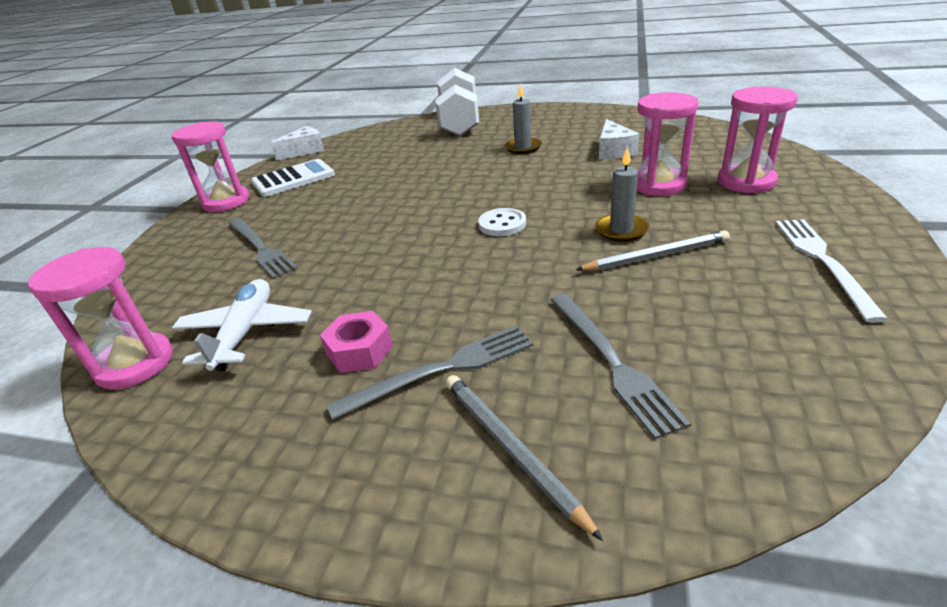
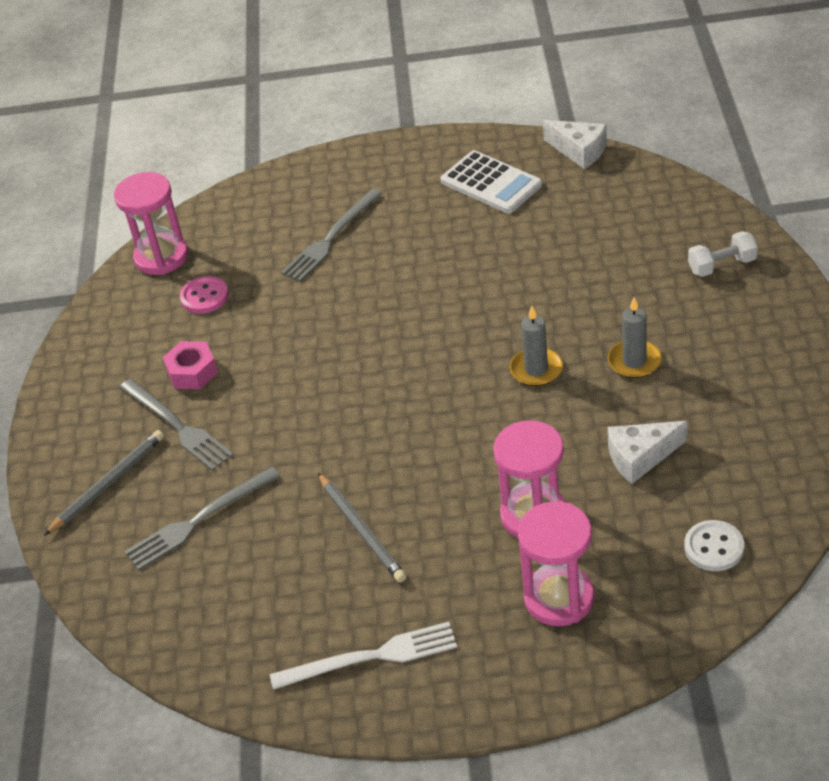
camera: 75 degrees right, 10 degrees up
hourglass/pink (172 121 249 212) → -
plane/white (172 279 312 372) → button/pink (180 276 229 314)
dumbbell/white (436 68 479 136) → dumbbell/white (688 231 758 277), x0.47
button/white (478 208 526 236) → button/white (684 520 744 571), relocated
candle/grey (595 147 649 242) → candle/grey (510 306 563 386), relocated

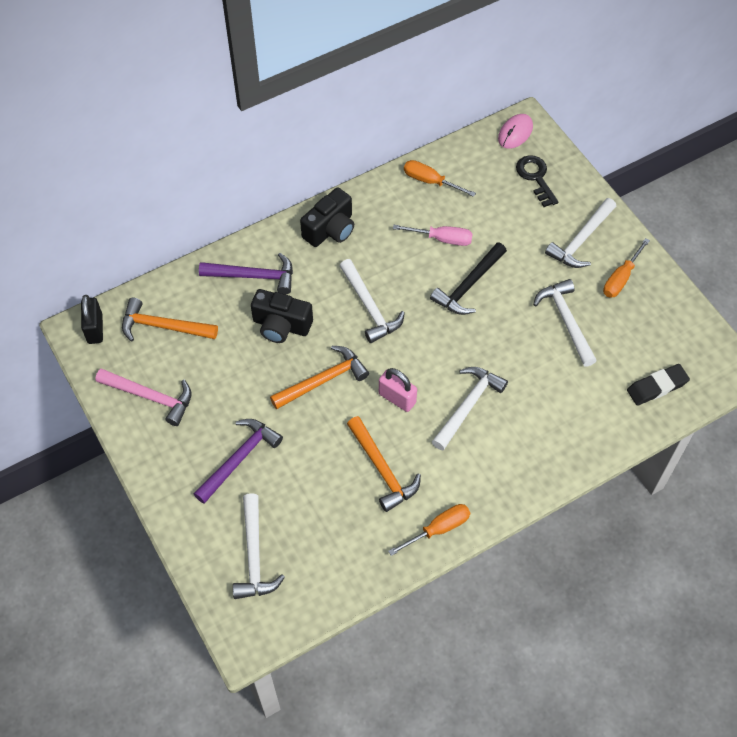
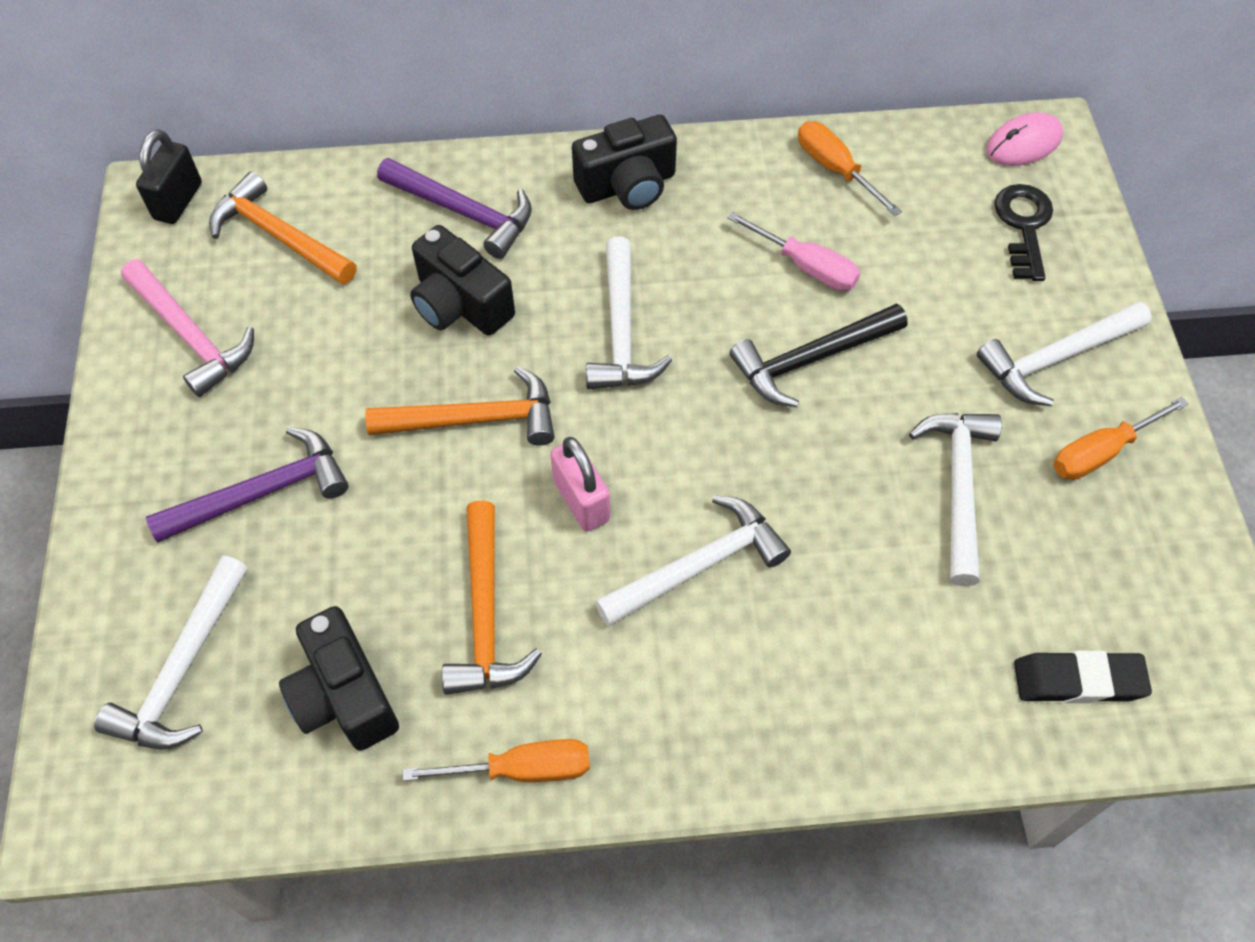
camera: 25 degrees right, 0 degrees up
- → camera/black (279 606 399 751)

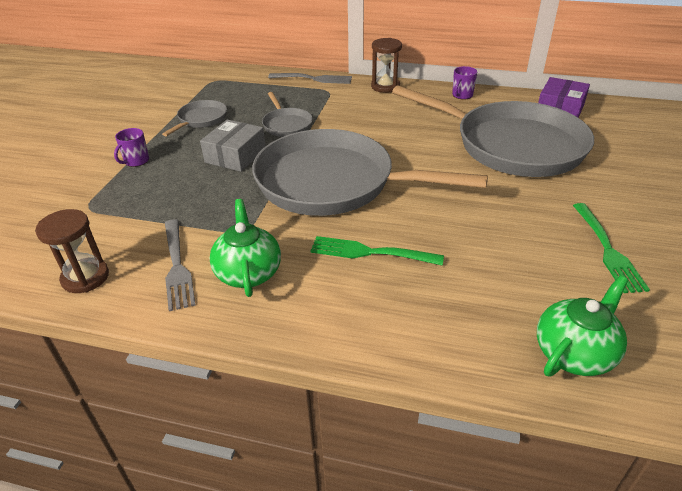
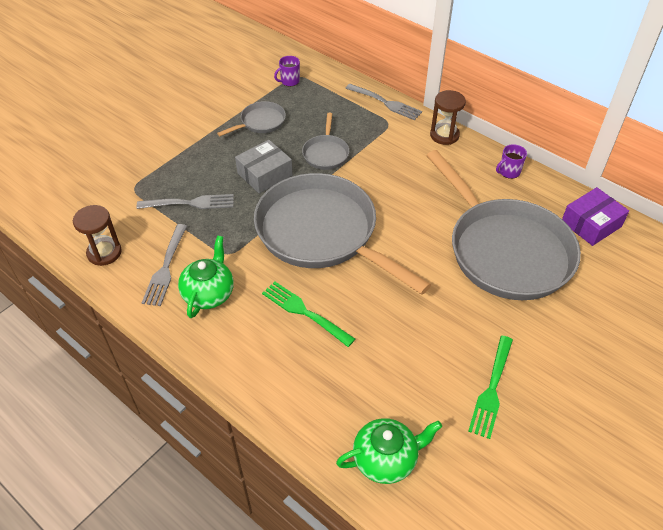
camera: 25 degrees right, 10 degrees up
mug/purple (114 128 149 167) → mug/purple (274 56 300 86), relocated
- → fork/grey (137 194 234 209)

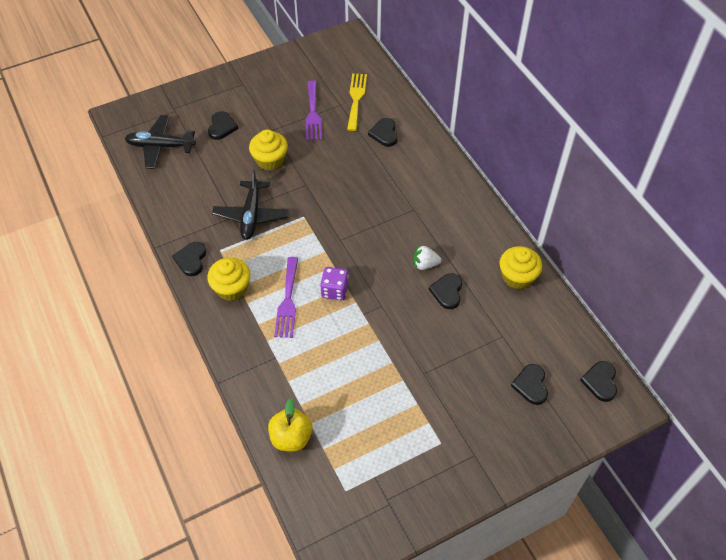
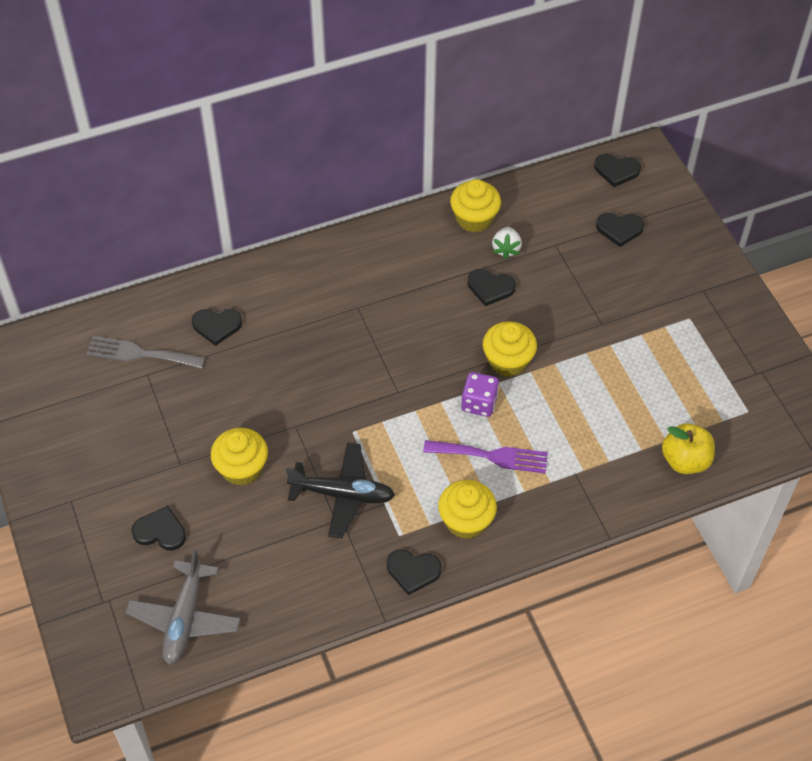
camera: 85 degrees left, 0 degrees up
plane/black (125 115 196 169) → plane/grey (126 549 241 665)
fork/purple (306 80 322 141) → -
fork/yellow (347 73 367 131) → fork/grey (86 336 205 369)
strawberry/white (413 245 441 270) → strawberry/white (492 227 522 259), relocated
- → cupcake/yellow (483 321 537 377)

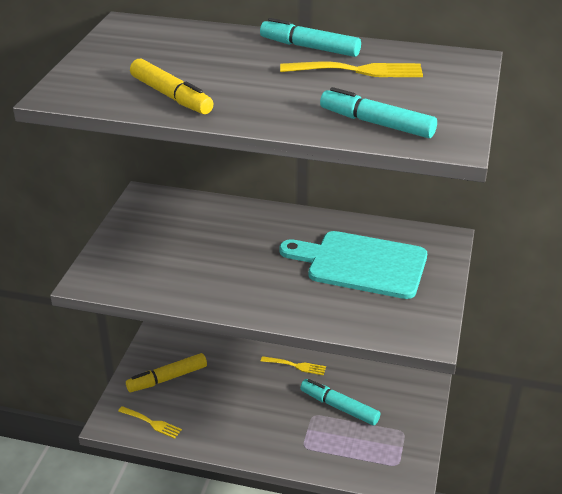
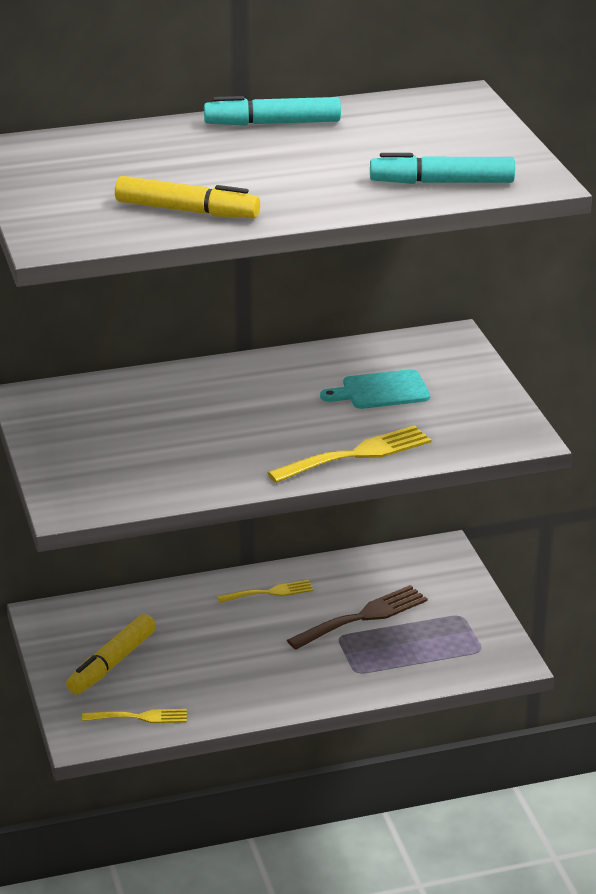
camera: 30 degrees left, 5 degrees down
cutting board/turquoise (279 231 427 299) → cutting board/turquoise (320 369 430 409), x0.55
fork/yellow (280 62 423 77) → fork/yellow (267 425 431 483), relocated
marker/turquoise (300 379 380 426) → fork/brown (287 585 428 650)

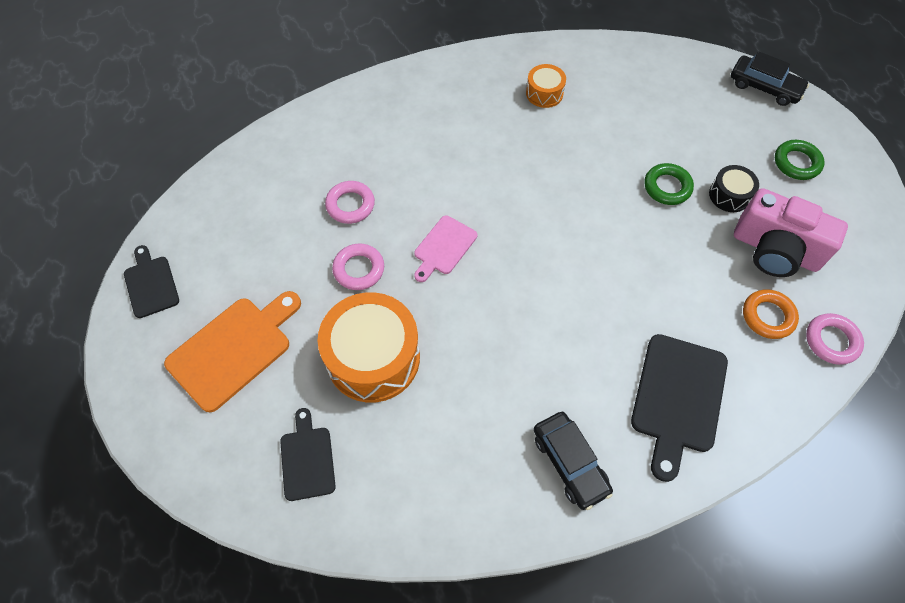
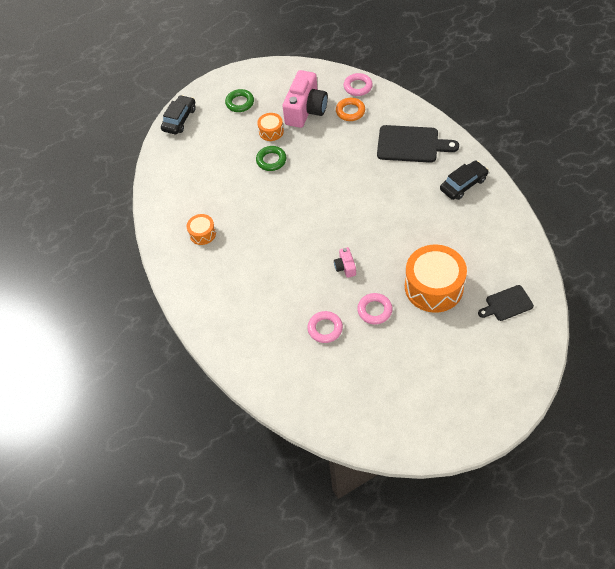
camera: 95 degrees left, 5 degrees down
cutting board/black (124 245 179 318) → -
cutting board/orange (164 291 301 412) → -
cutting board/pink (414 215 477 282) → camera/pink (334 247 356 278)
drum/black (709 165 759 212) → drum/orange (257 113 284 141)

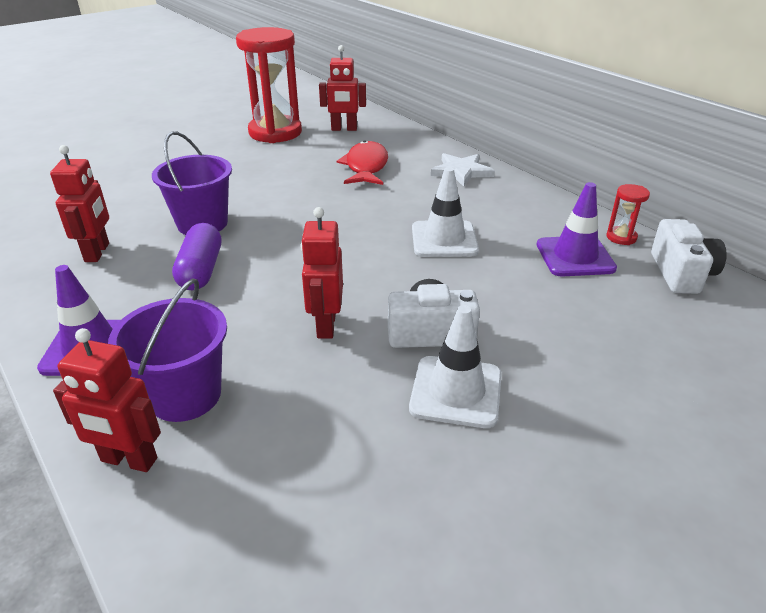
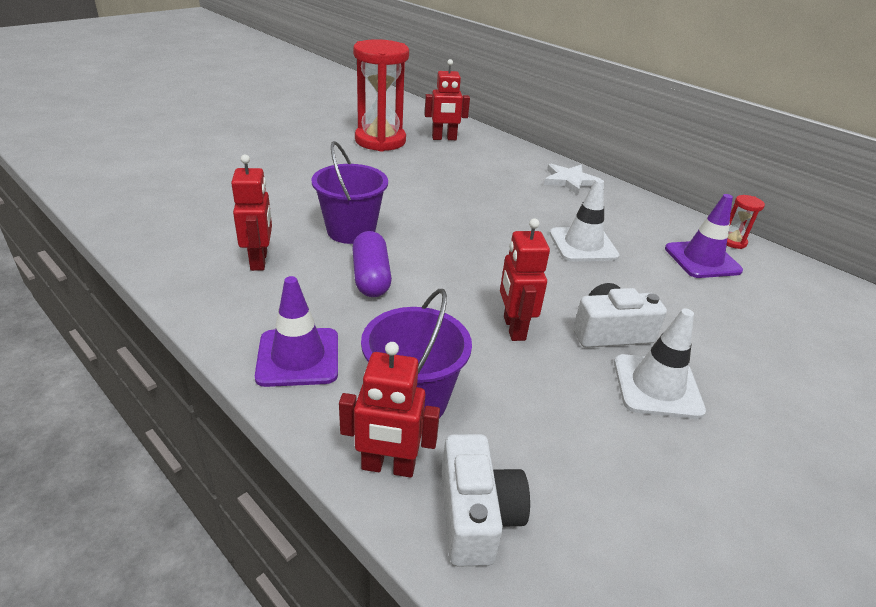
camera: 10 degrees left, 0 degrees up
fish/red (337 140 388 185) → -
camera/white (651 219 727 294) → camera/white (442 434 530 567), relocated

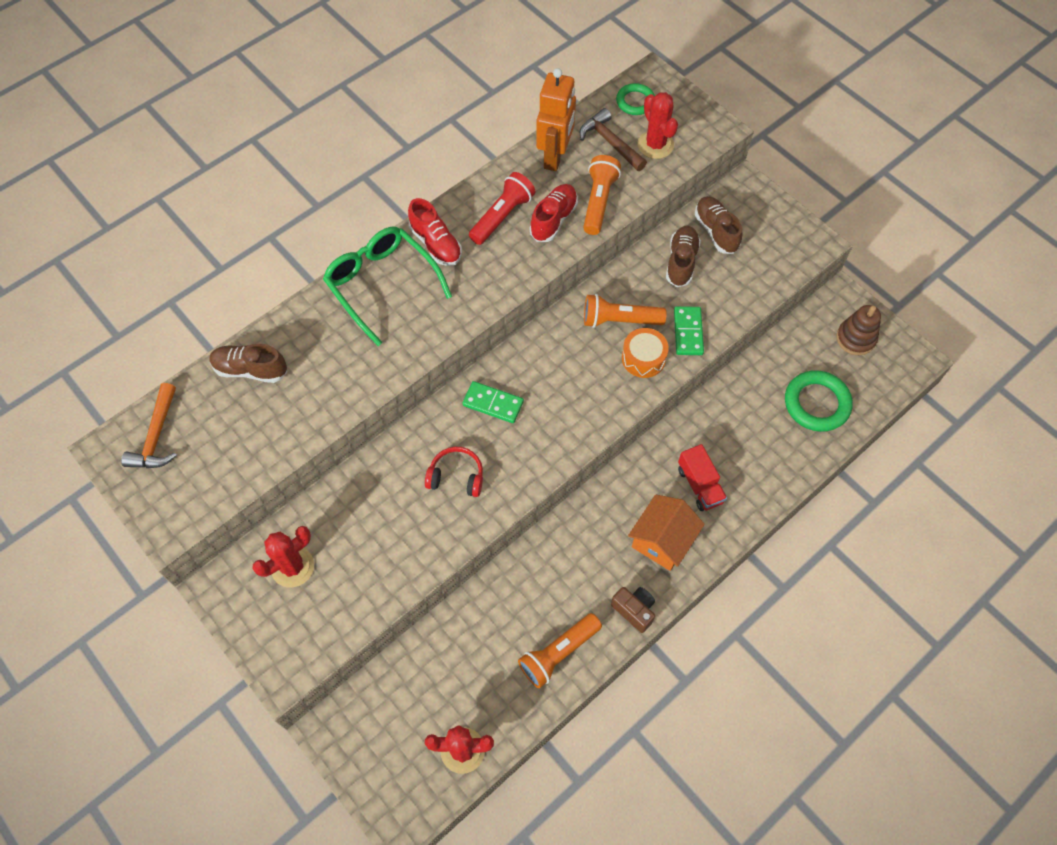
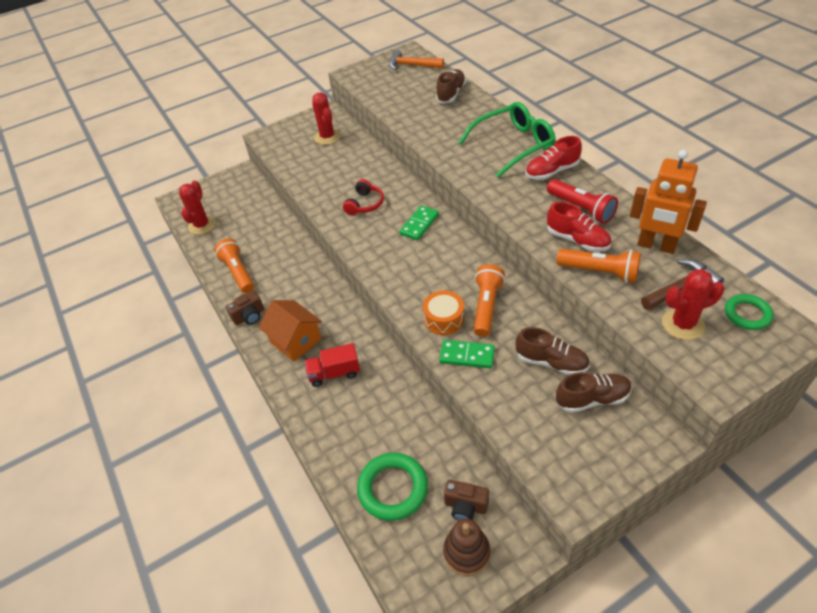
camera: 105 degrees right, 15 degrees down
- → camera/brown (444 480 489 521)

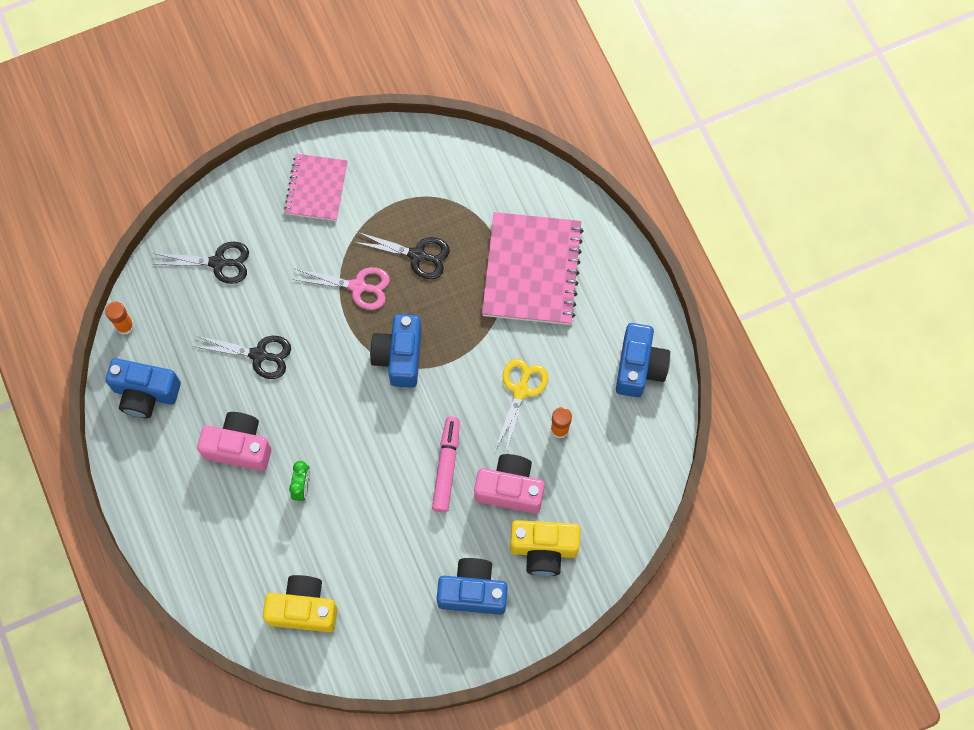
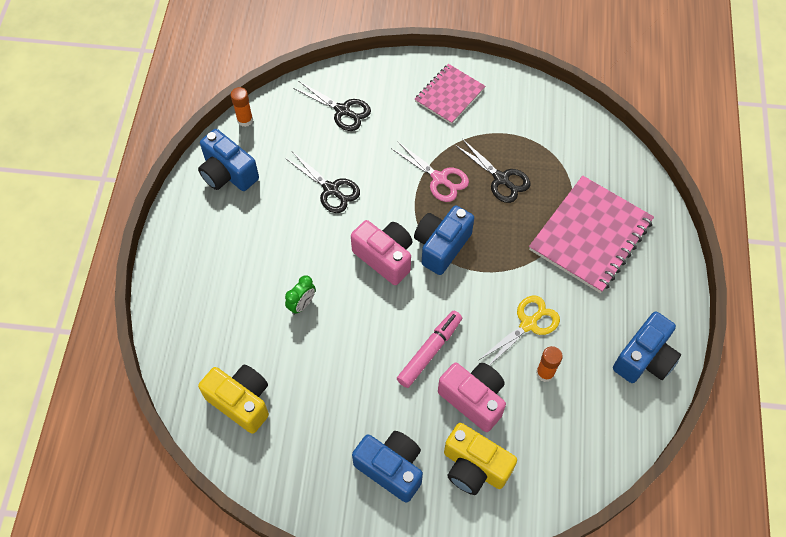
camera: 30 degrees right, 10 degrees down
camera/pink (197 412 272 471) → camera/pink (351 220 413 285), relocated

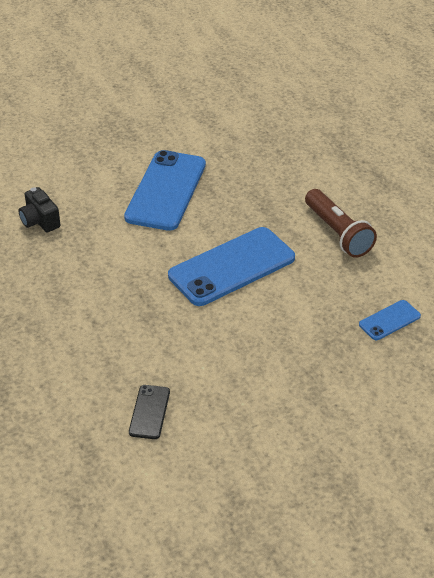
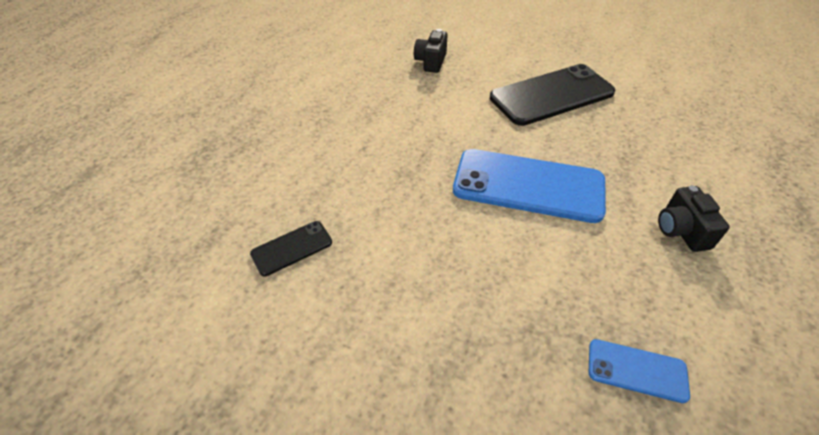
camera: 50 degrees right, 5 degrees up
phone/blue (124 150 206 231) → phone/black (490 64 615 126)
flashlight/brown (305 189 377 258) → camera/black (658 185 730 252)

